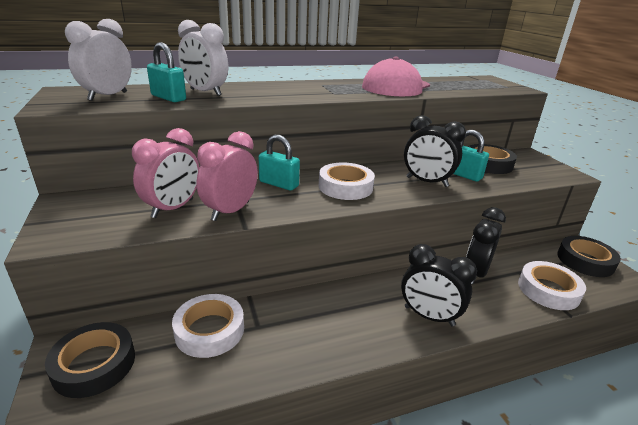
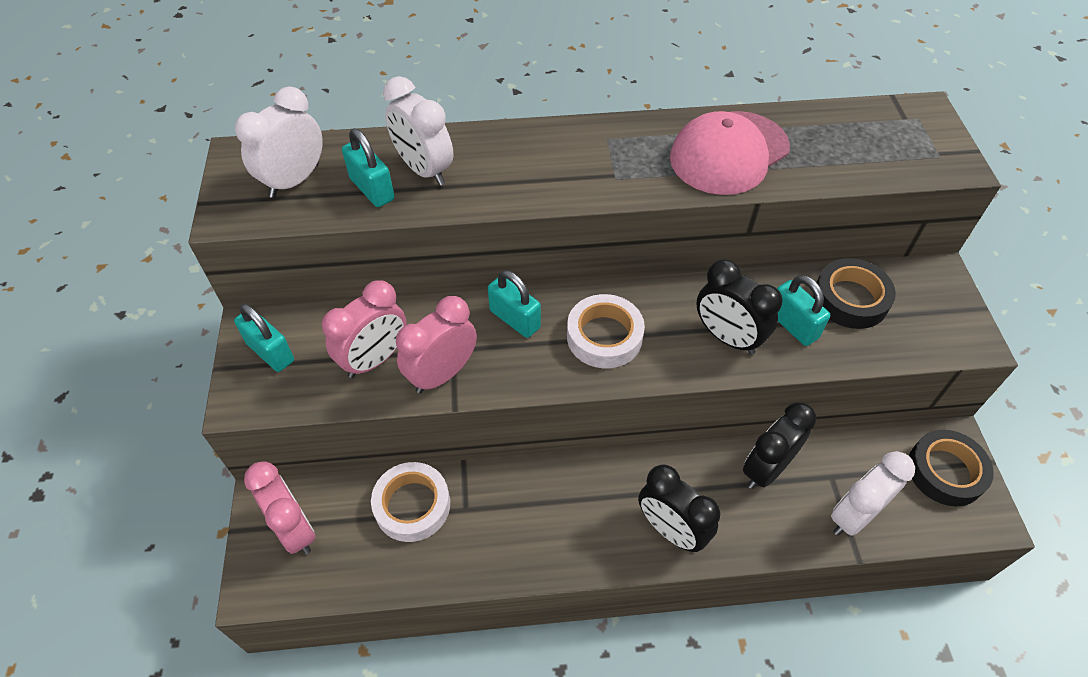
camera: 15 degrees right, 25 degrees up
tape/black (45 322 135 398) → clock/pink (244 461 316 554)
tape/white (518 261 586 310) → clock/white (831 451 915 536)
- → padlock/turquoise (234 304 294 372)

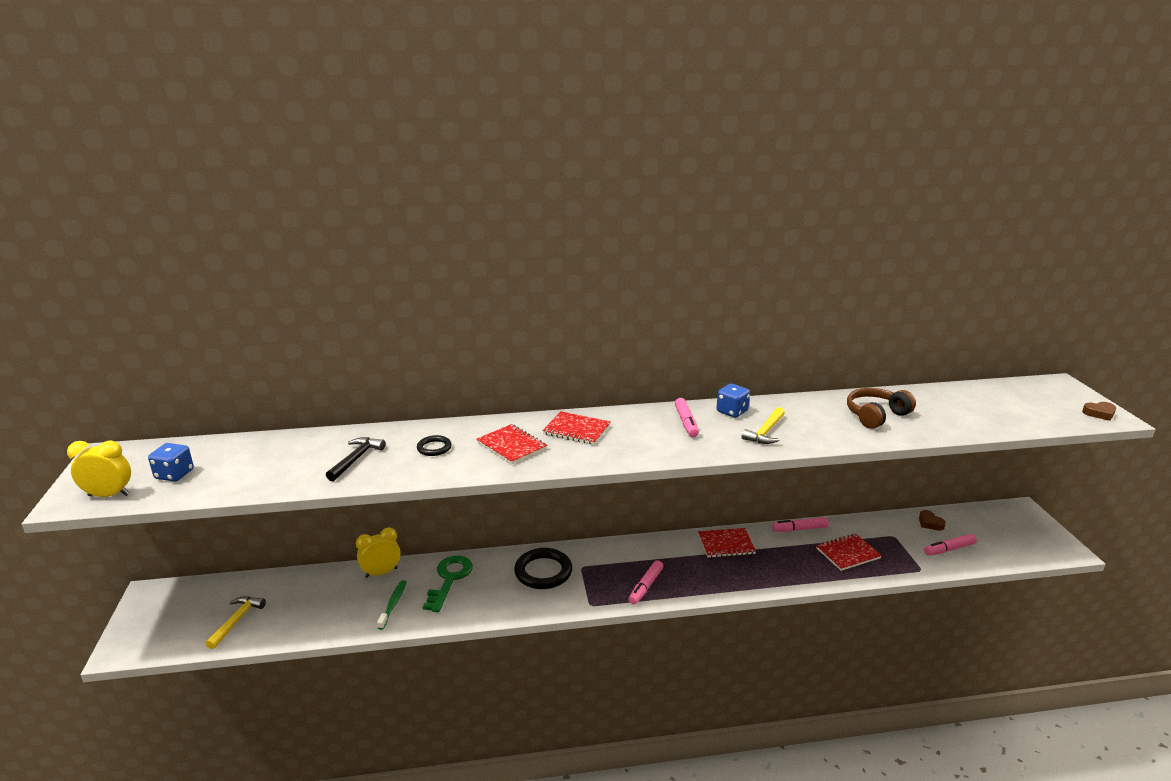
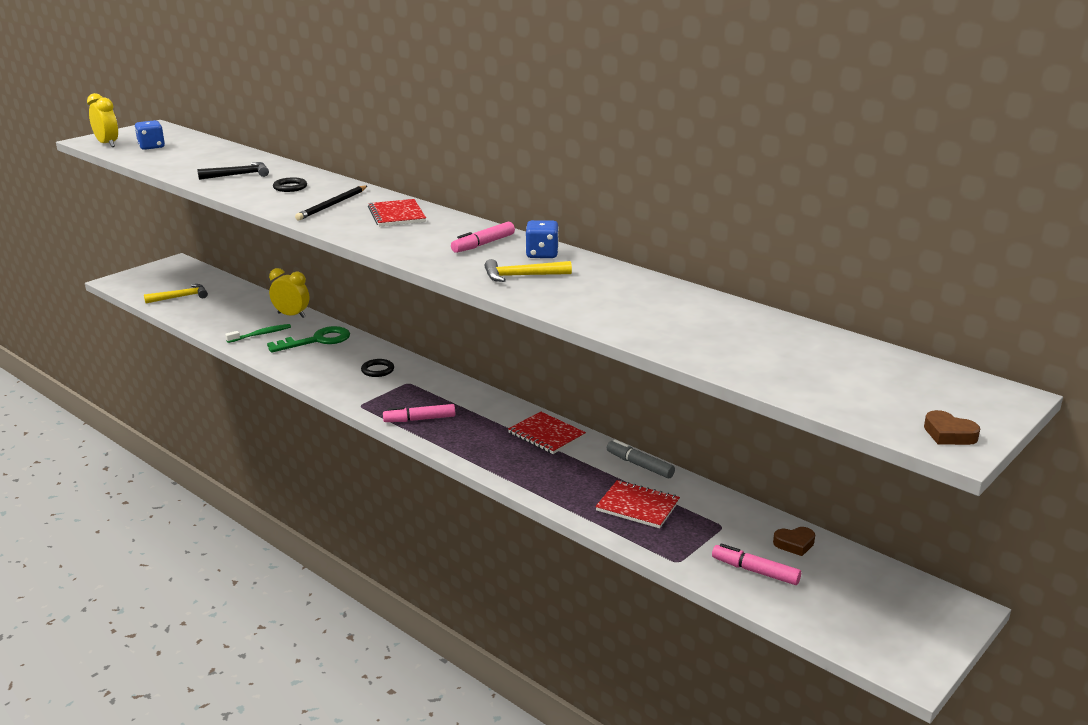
camera: 50 degrees right, 0 degrees up
notebook/red (476 424 547 464) → pencil/black (295 186 367 220)
ring/black (514 548 572 589) → ring/black (361 359 394 377), x0.53
marker/pink (772 517 829 532) → marker/grey (607 439 675 479)
headphones/brown (847 388 916 429) → -
heart/brown (919 510 946 531) → heart/brown (773 527 815 556), 120 degrees counterclockwise

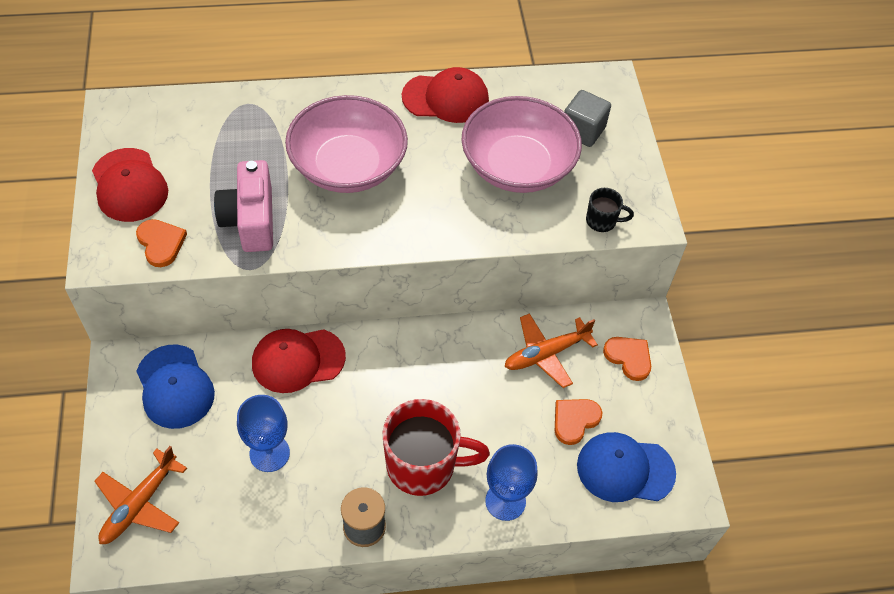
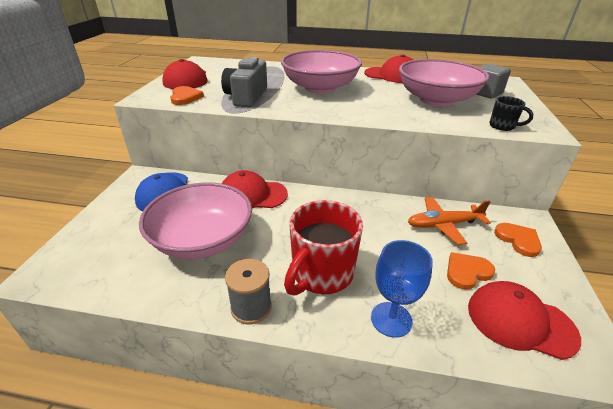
camera: 20 degrees right, 20 degrees down
plane/orange (94 446 187 544) → -
camera/pink (214 160 273 252) → camera/grey (221 57 267 107)
goblet/blue (237 395 290 472) → bowl/pink (139 182 252 259)
mug/red (383 399 490 496) → mug/red (284 200 363 296), 105 degrees clockwise
cap/blue (577 432 676 502) → cap/red (468 281 581 360)

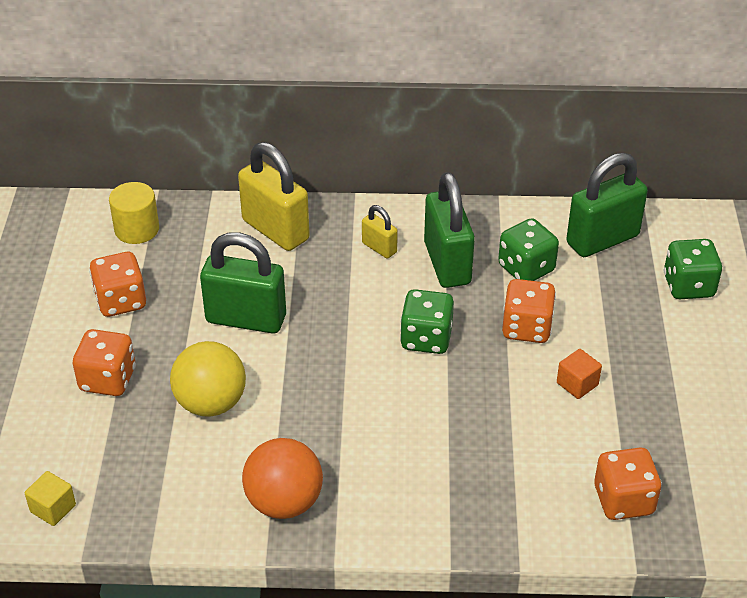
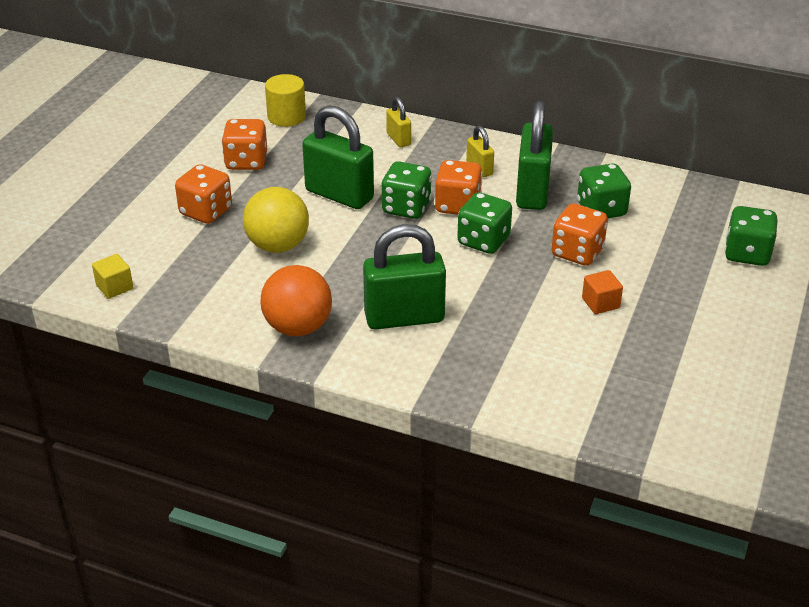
camera: 20 degrees right, 5 degrees down
padlock/yellow (238 142 310 251) → padlock/yellow (386 97 411 147), x0.50
padlock/green (566 153 648 257) → padlock/green (363 224 446 329), relocated
dice/orange (594 448 662 520) → dice/orange (435 160 483 215), relocated
- → dice/green (381 161 432 219)

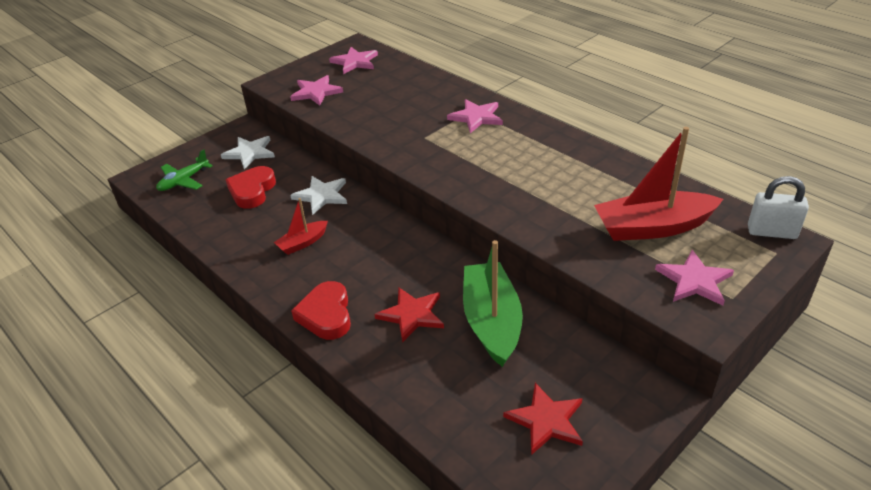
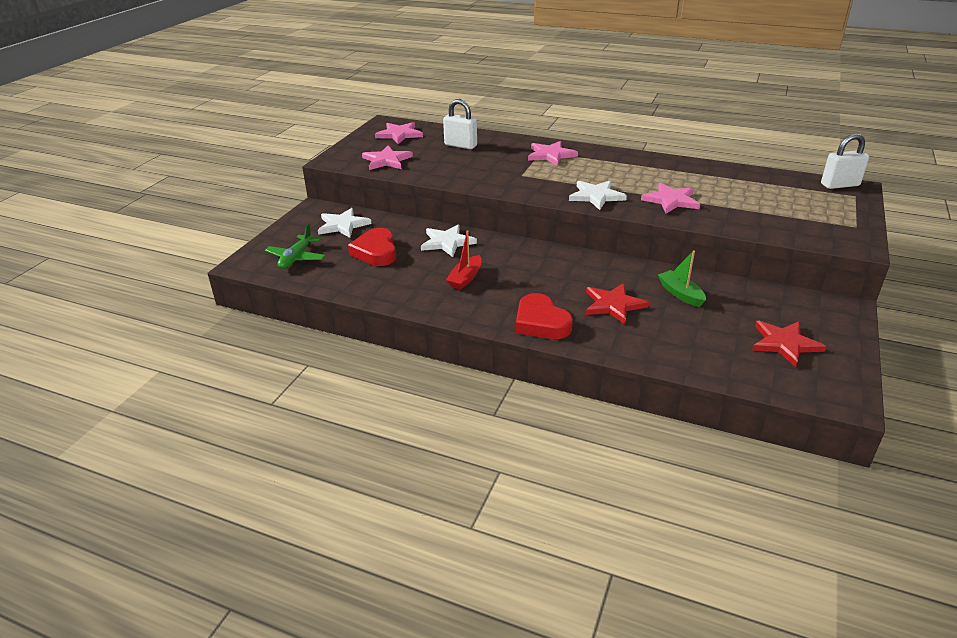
camera: 25 degrees left, 5 degrees down
boat/green (463 240 523 367) → boat/green (658 250 706 307), x0.51
boat/red (594 127 723 241) → -
star/pink (655 250 734 306) → star/pink (641 183 700 214), relocated
- → padlock/white (443 99 477 149)
- → star/white (569 181 627 210)

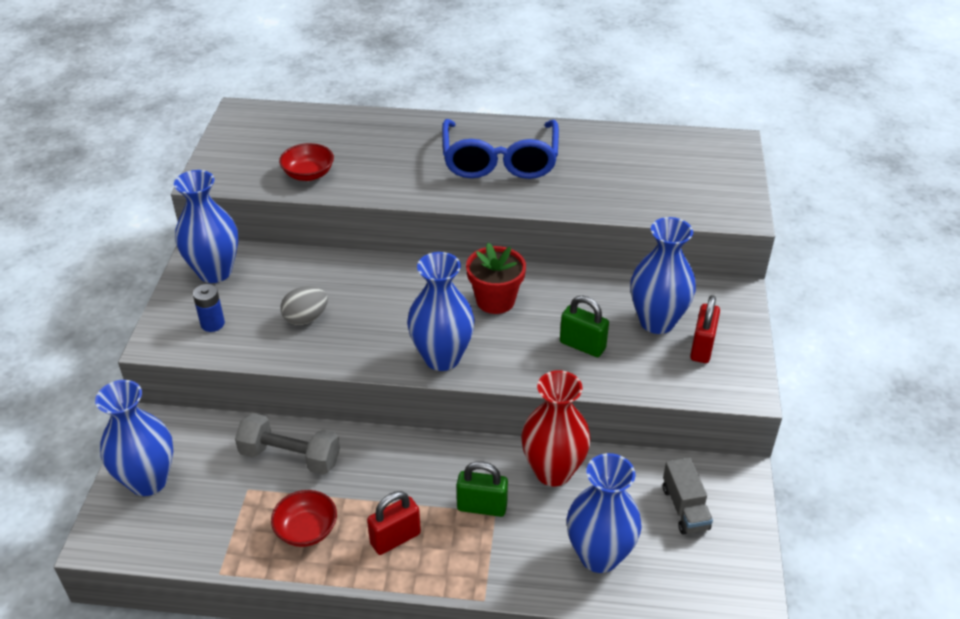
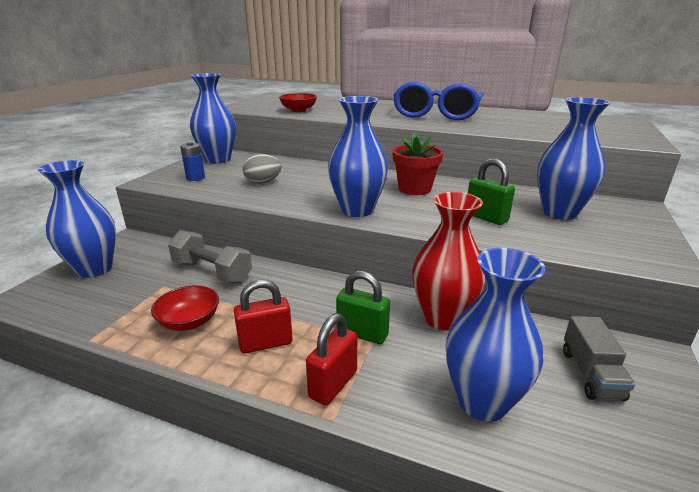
camera: 15 degrees right, 15 degrees down
padlock/red (690 295 720 363) → padlock/red (306 313 357 406), relocated

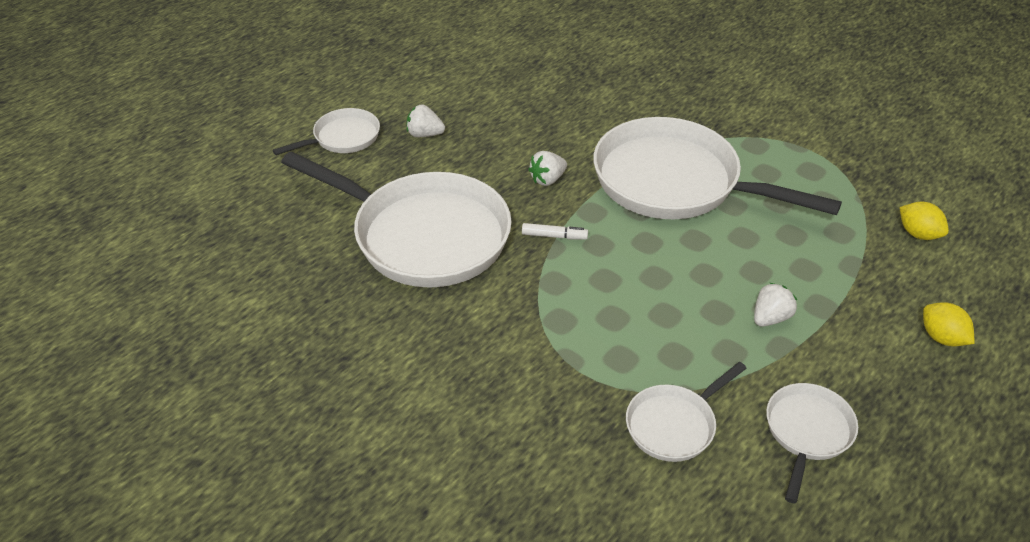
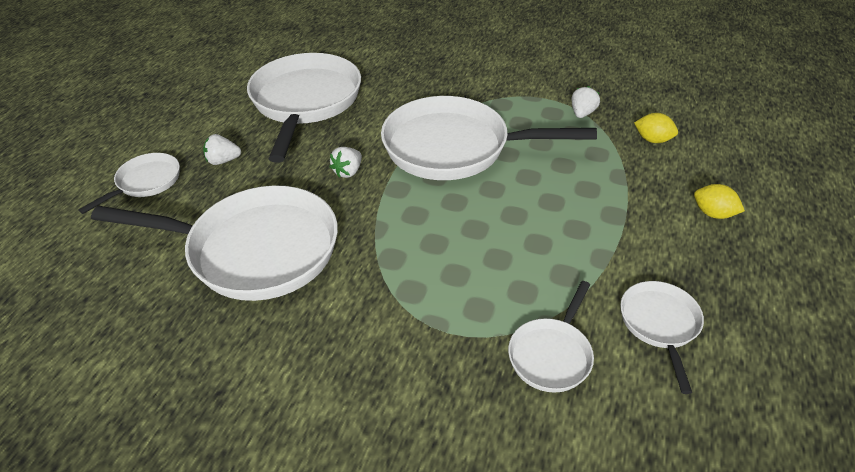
camera: 20 degrees left, 0 degrees up
marker/white (522 223 588 240) → -
strawberry/white (754 283 797 327) → strawberry/white (571 86 600 118), relocated
- → pan/white (247 53 361 163)

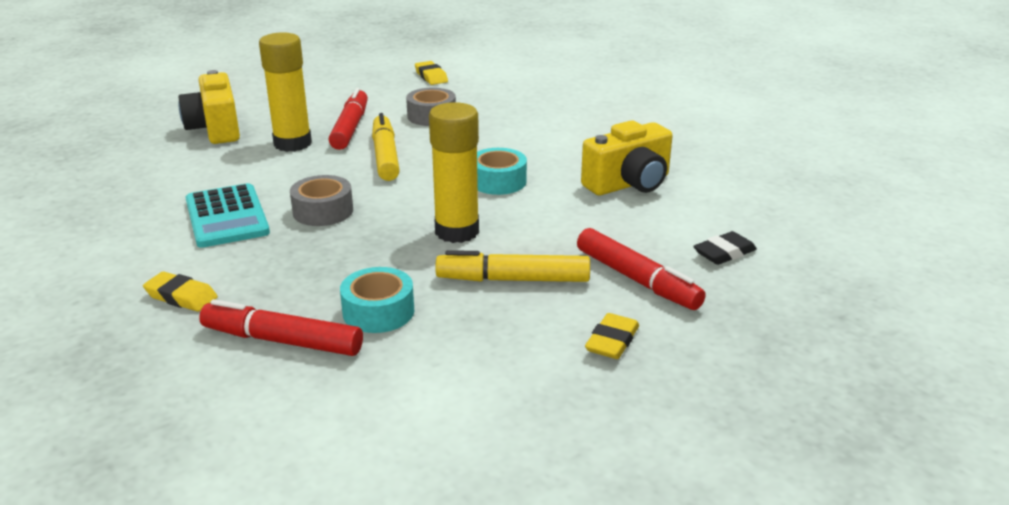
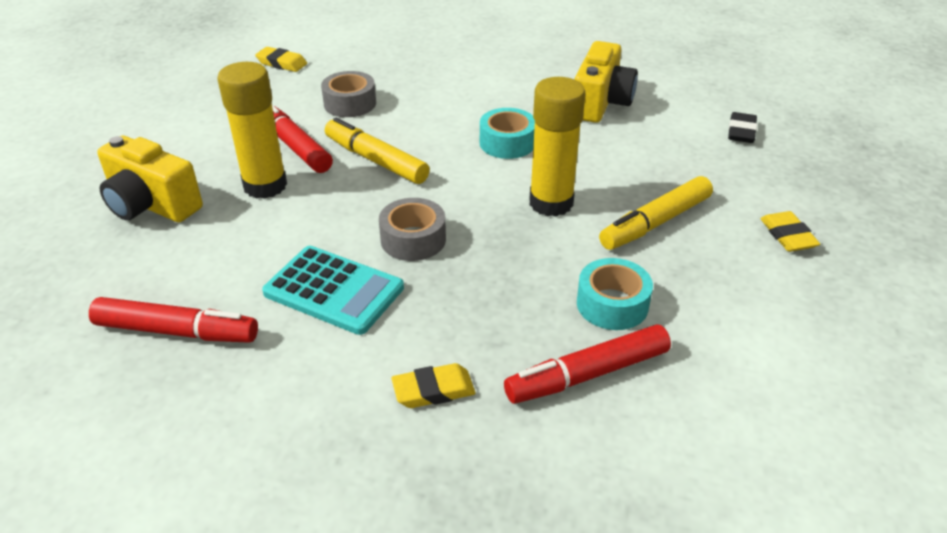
camera: 40 degrees left, 10 degrees up
marker/red (577 228 706 310) → marker/red (89 297 258 343), relocated

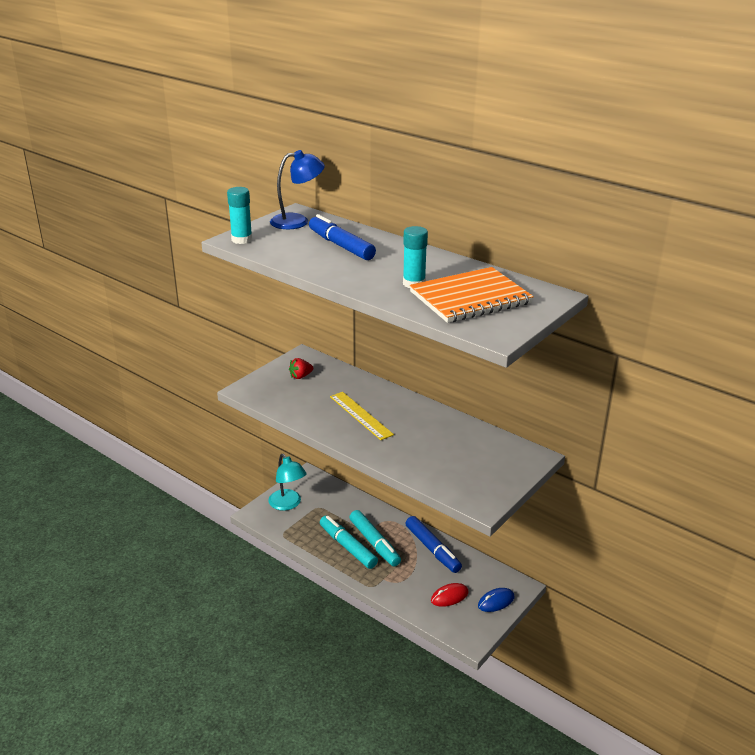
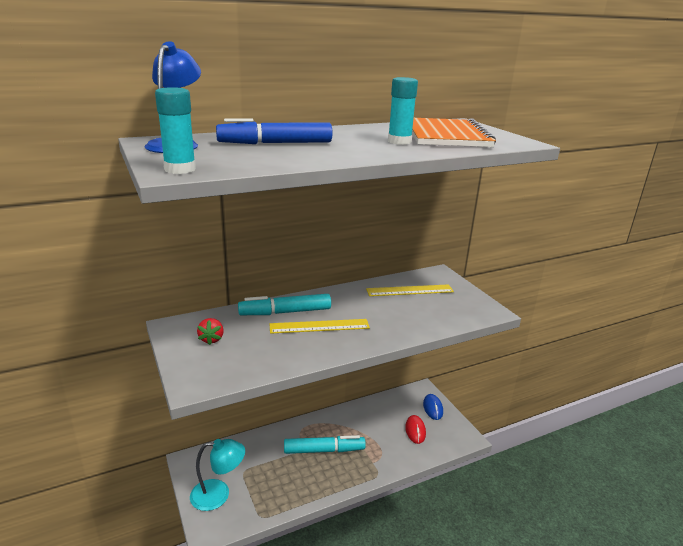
camera: 65 degrees left, 5 degrees down
marker/turquoise (320 516 378 569) → marker/turquoise (238 294 331 315), relocated
marker/blue (405 516 462 573) → -
- → ruler/yellow (366 284 454 296)

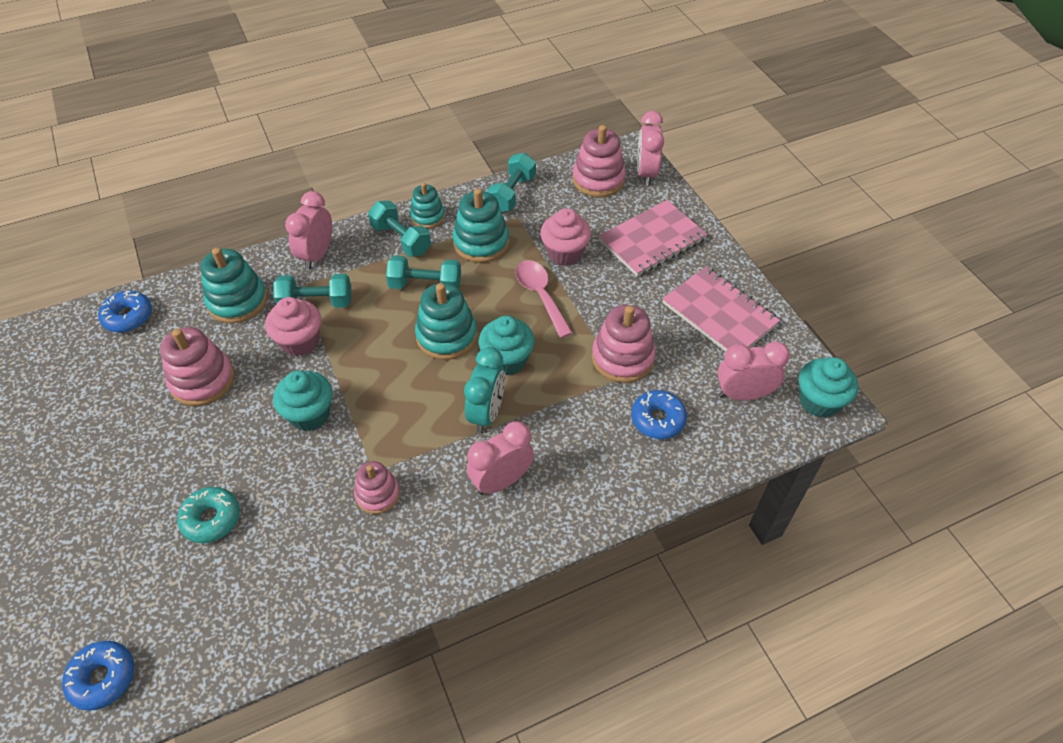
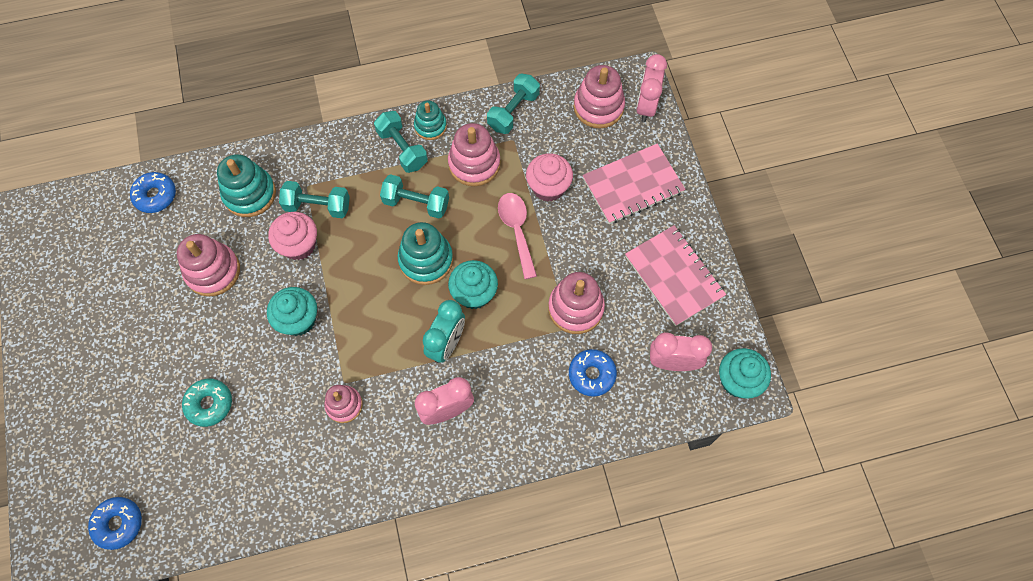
camera: 10 degrees right, 15 degrees up
clock/pink (285 191 332 269) → -
stacking toy/turquoise (453 188 509 263) → stacking toy/pink (448 123 500 186)

